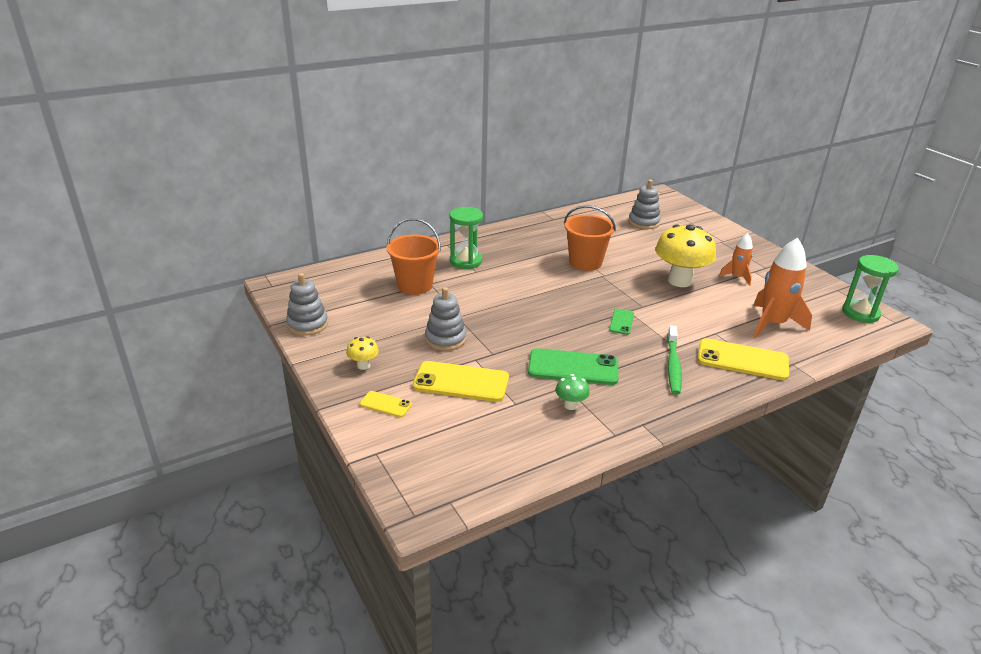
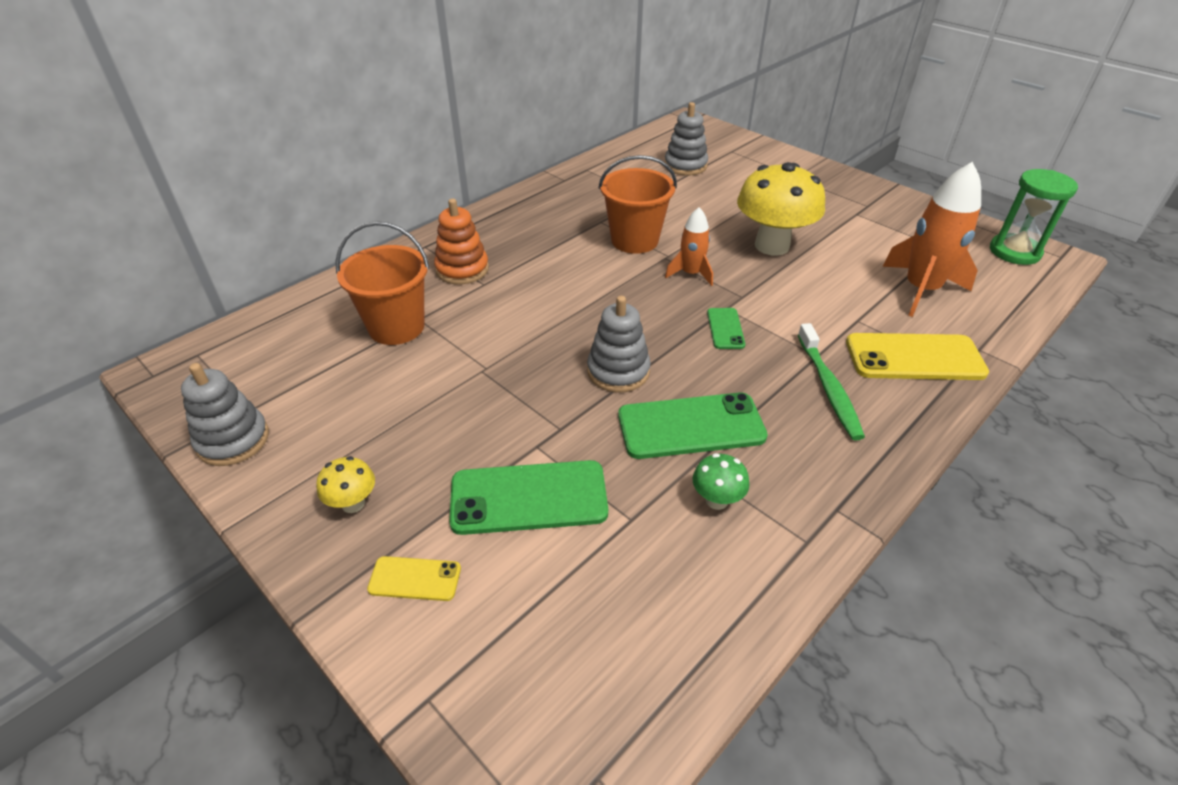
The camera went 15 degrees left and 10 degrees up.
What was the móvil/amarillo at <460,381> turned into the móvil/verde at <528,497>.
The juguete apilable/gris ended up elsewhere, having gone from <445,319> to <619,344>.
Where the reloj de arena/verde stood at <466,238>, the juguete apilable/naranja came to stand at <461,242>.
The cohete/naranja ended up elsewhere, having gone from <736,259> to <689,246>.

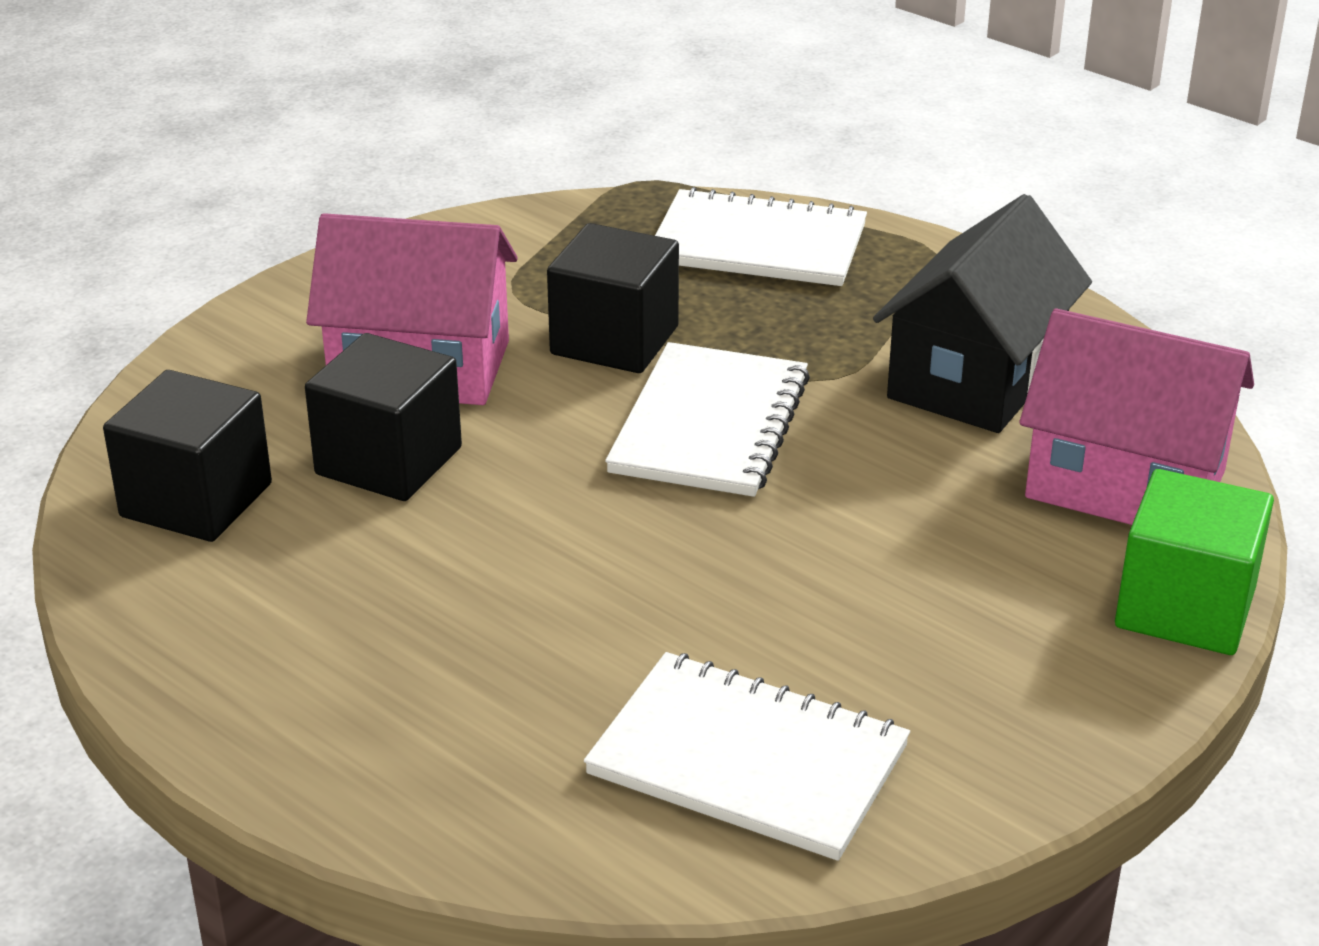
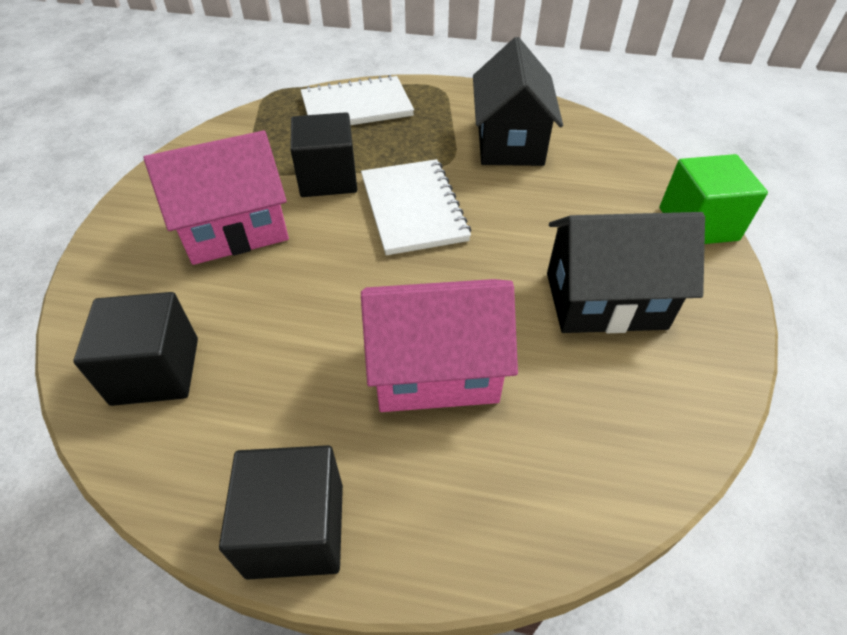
The camera went 30 degrees left and 15 degrees up.
The cubo/negro ended up elsewhere, having gone from <383,417> to <281,512>.
The second view lost the cuaderno/blanco at <747,756>.
The casa/rosa ended up elsewhere, having gone from <1136,417> to <439,345>.
The second view gained the casa/negro at <626,272>.

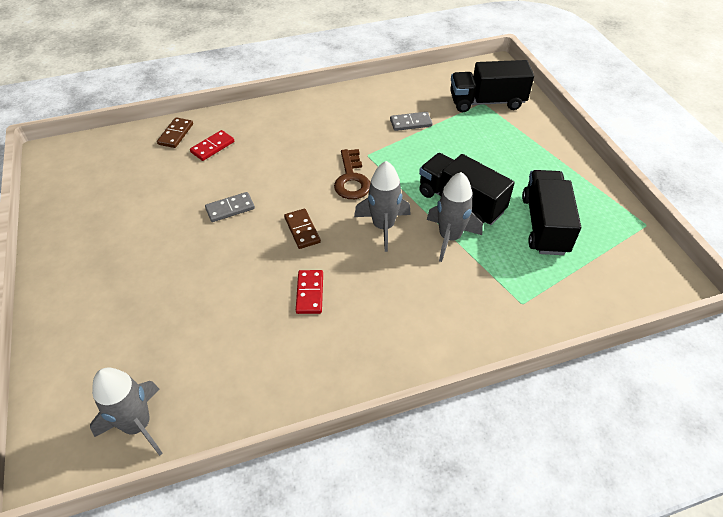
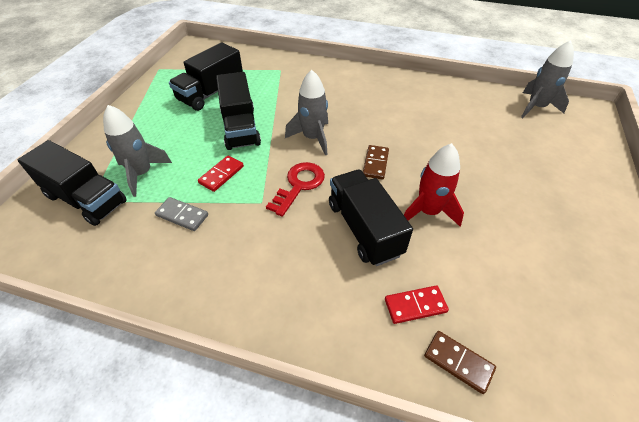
The camera went 145 degrees left and 0 degrees up.
The ficha de dominó/marrón at <175,132> ended up facing another way, 75 degrees clockwise from before.
Where the ficha de dominó/gris stood at <230,207>, the cohete/rojo came to stand at <434,184>.
The ficha de dominó/rojo ended up elsewhere, having gone from <309,292> to <221,173>.
What was the llave/marrón at <352,174> turned into the llave/rojo at <295,189>.
The cohete/gris ended up elsewhere, having gone from <455,217> to <137,151>.
The second view gained the camión/negro at <371,218>.

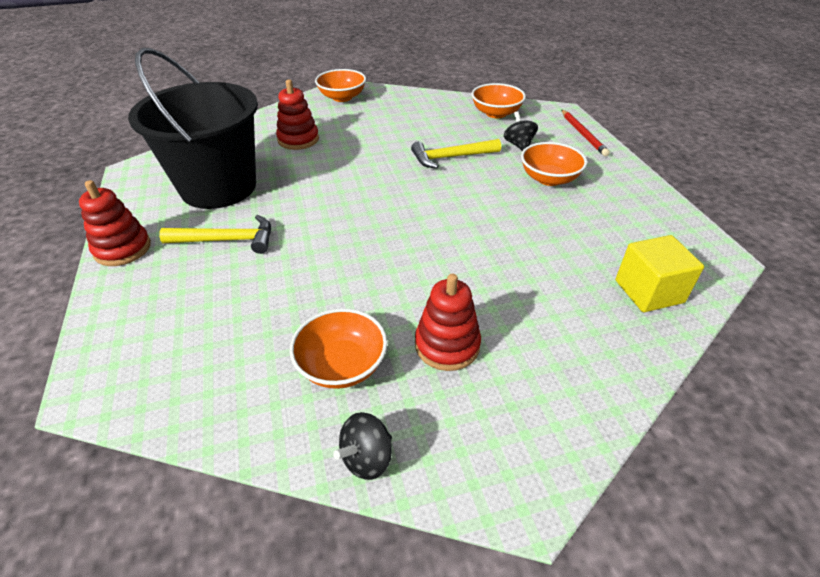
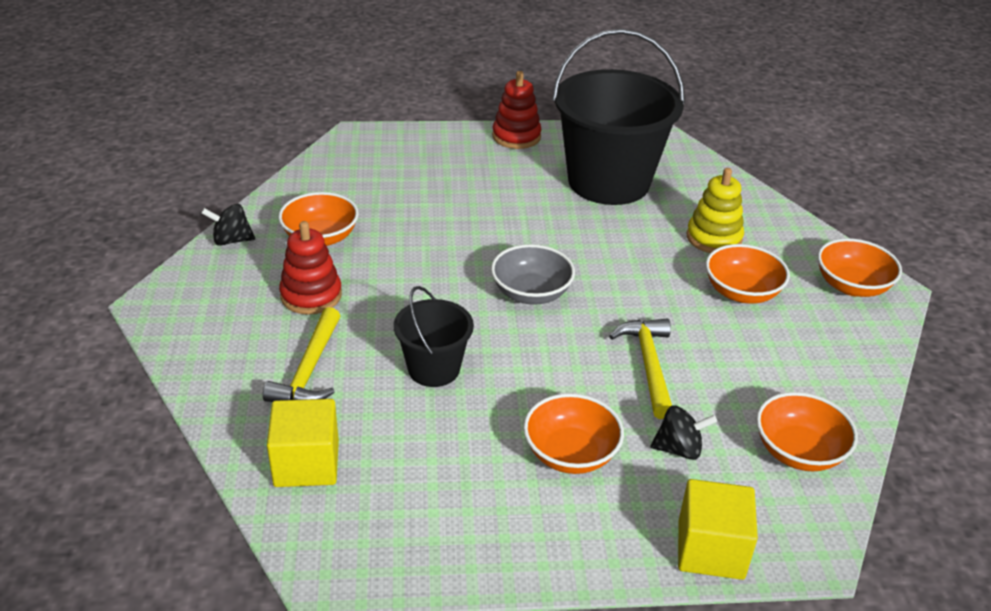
The camera went 100 degrees right and 5 degrees down.
The martillo/amarillo ended up elsewhere, having gone from <215,234> to <301,354>.
What was the juguete apilable/rojo at <297,115> turned into the juguete apilable/amarillo at <715,210>.
The peonza/negro at <362,446> ended up facing another way, 60 degrees counterclockwise from before.
Where the lápiz/rojo stood at <586,133>, the cubo/amarillo came to stand at <718,529>.
The second view gained the balde/negro at <434,336>.
The second view gained the cuenco/gris at <533,274>.
The second view gained the cuenco/naranja at <748,274>.

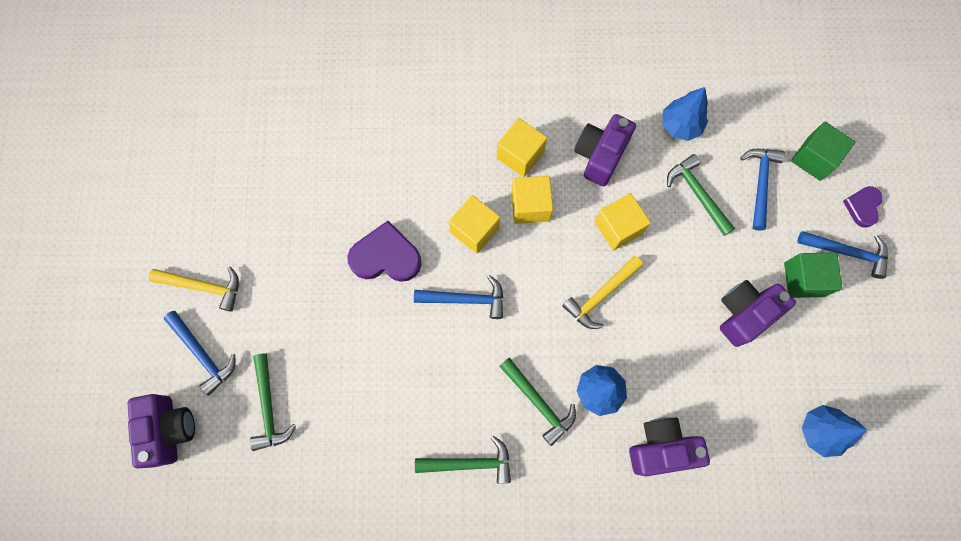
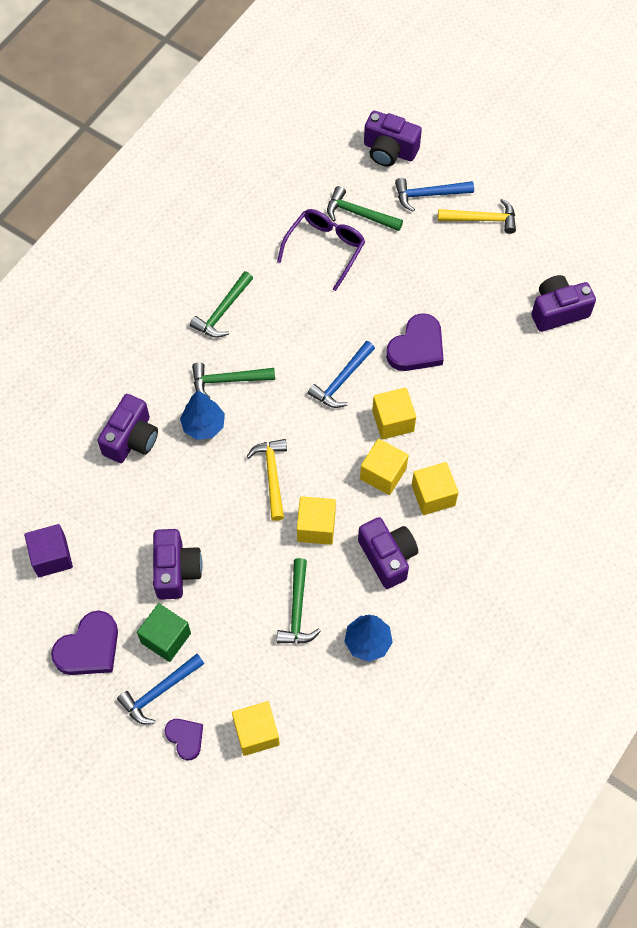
The camera went 125 degrees right and 10 degrees down.
The martillo/amarillo at <194,289> ended up facing another way, 135 degrees counterclockwise from before.
The martillo/verde at <701,195> ended up facing another way, 90 degrees clockwise from before.
The second view lost the martillo/azul at <762,190>.
What was the cubo/verde at <823,151> turned into the cubo/amarillo at <256,728>.
Where the árbol/azul stood at <834,431>, the cubo/morado came to stand at <48,550>.
The second view gained the corazón/morado at <84,643>.
The second view gained the gafas/morado at <321,250>.
The second view gained the cámara/morado at <563,303>.

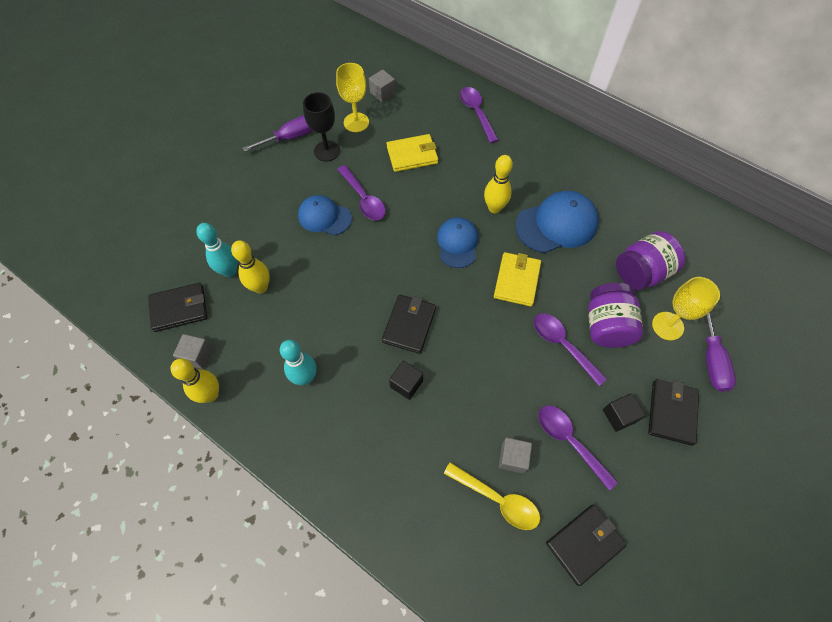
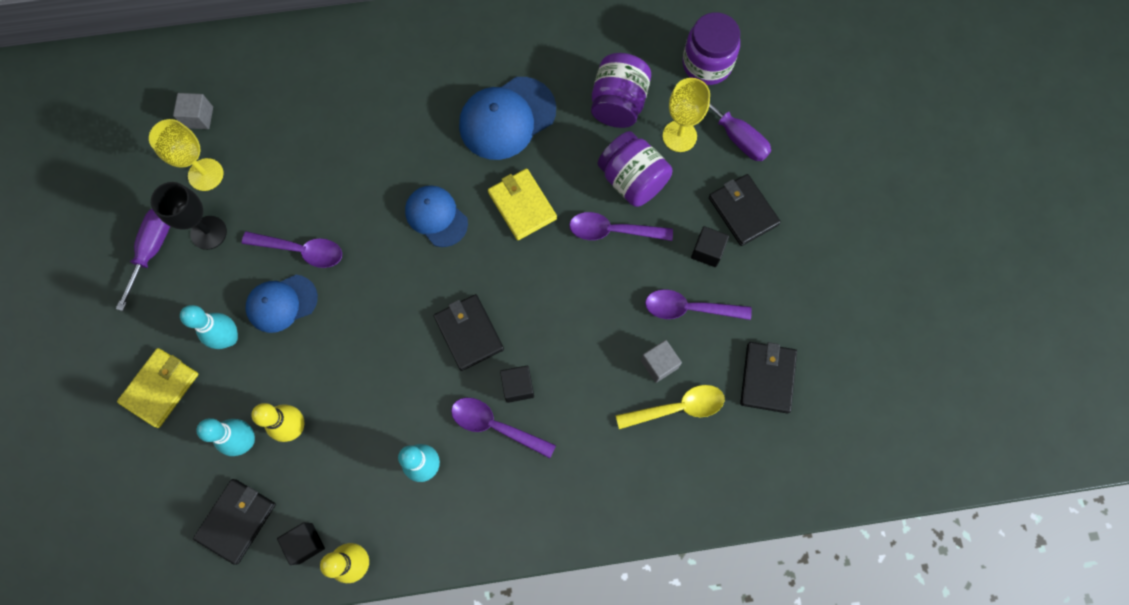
The camera went 45 degrees left and 10 degrees up.
What was the cubo/gris at <193,351> turned into the cubo/negro at <301,544>.
The cartera/amarillo ended up elsewhere, having gone from <412,153> to <157,388>.
The cuchara/morado ended up elsewhere, having gone from <479,115> to <503,428>.
The second view lost the bolo/amarillo at <498,184>.
The gorra/azul at <557,222> ended up facing another way, 150 degrees counterclockwise from before.
The second view gained the bolo/turquesa at <209,327>.
The second view gained the tarro/morado at <711,48>.

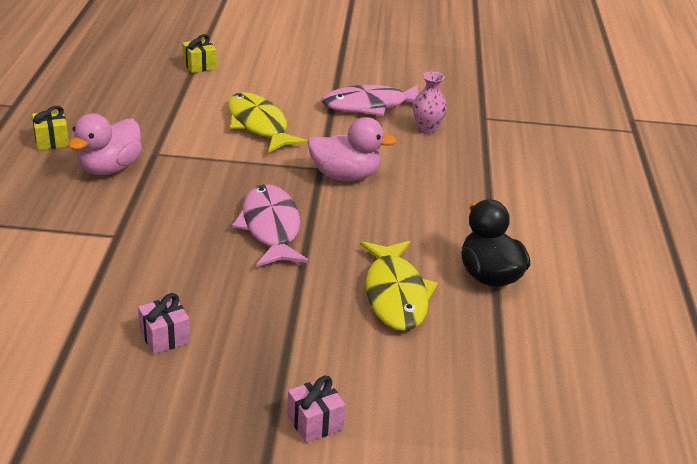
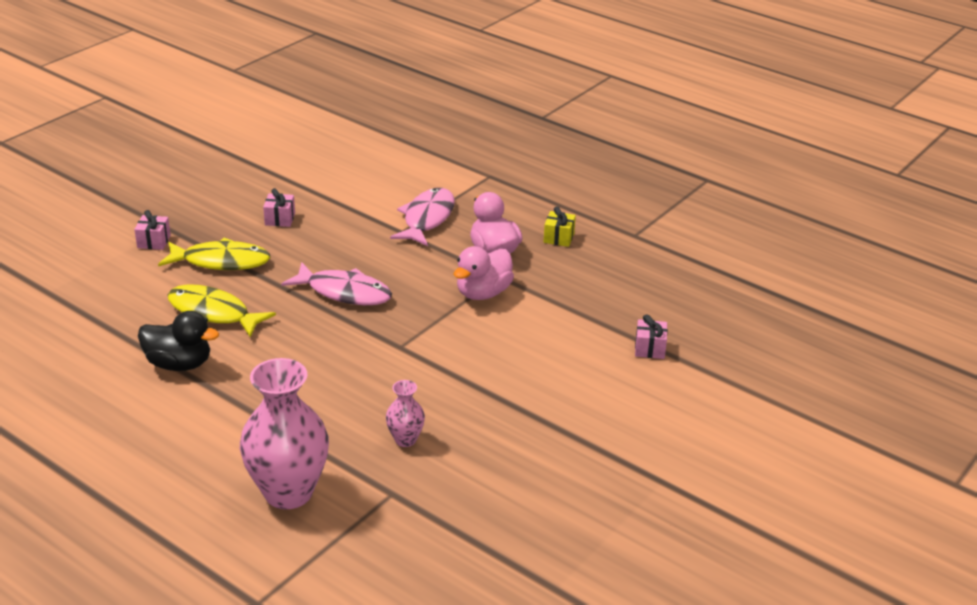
The camera went 125 degrees right and 0 degrees up.
What was the regalo/amarillo at <199,53> turned into the regalo/rosa at <651,337>.
The pez/amarillo ended up elsewhere, having gone from <268,122> to <214,254>.
The pato/rosa ended up elsewhere, having gone from <352,149> to <484,273>.
The pez/rosa ended up elsewhere, having gone from <370,100> to <422,217>.
The second view gained the florero/rosa at <284,433>.

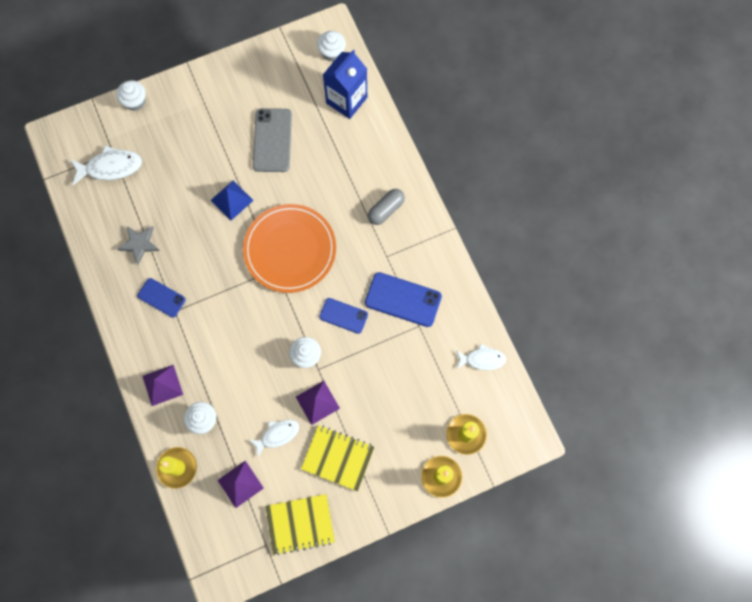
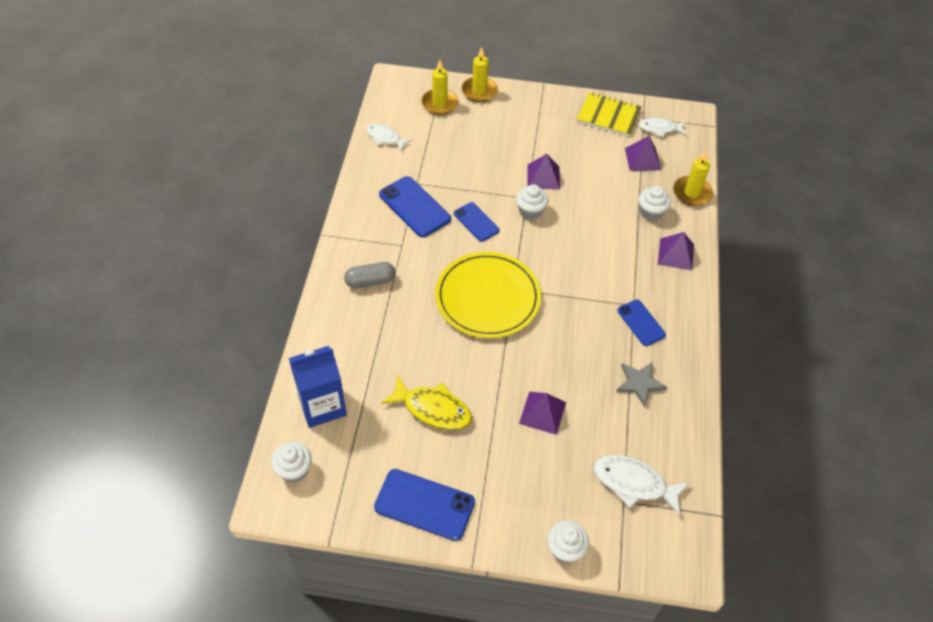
The camera went 150 degrees left and 20 degrees down.
The second view lost the pirámide/azul at <232,200>.
What was the plato/naranja at <289,248> turned into the plato/amarillo at <488,295>.
The pez/blanco ended up elsewhere, having gone from <274,438> to <663,127>.
Where the móvil/gris stood at <272,140>, the pez/amarillo came to stand at <426,402>.
The second view lost the cuaderno/amarillo at <338,458>.
The second view gained the móvil/azul at <424,505>.
The second view gained the pirámide/morado at <542,413>.

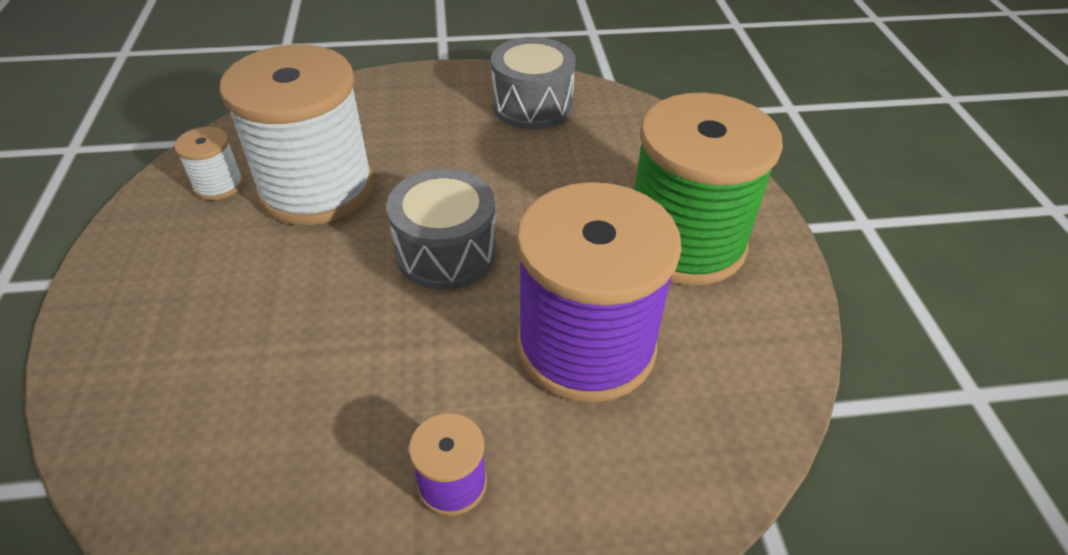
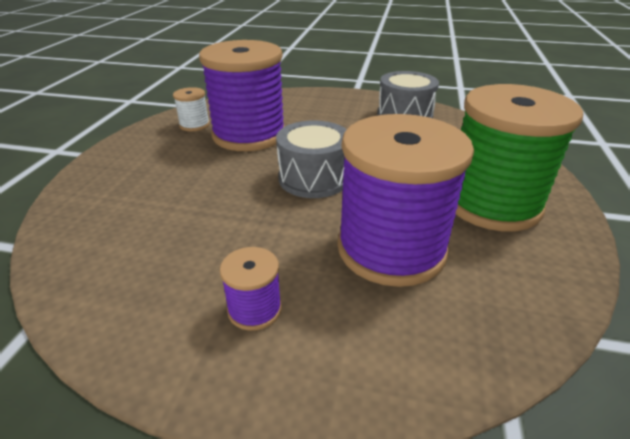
The camera went 20 degrees right and 10 degrees down.
What was the carrete/blanco at <296,134> turned into the carrete/morado at <242,95>.

